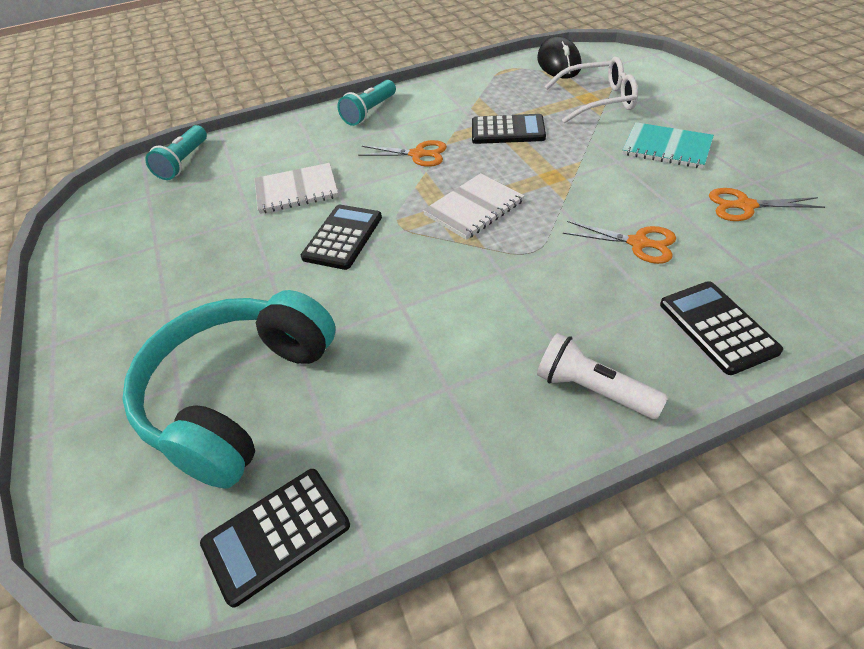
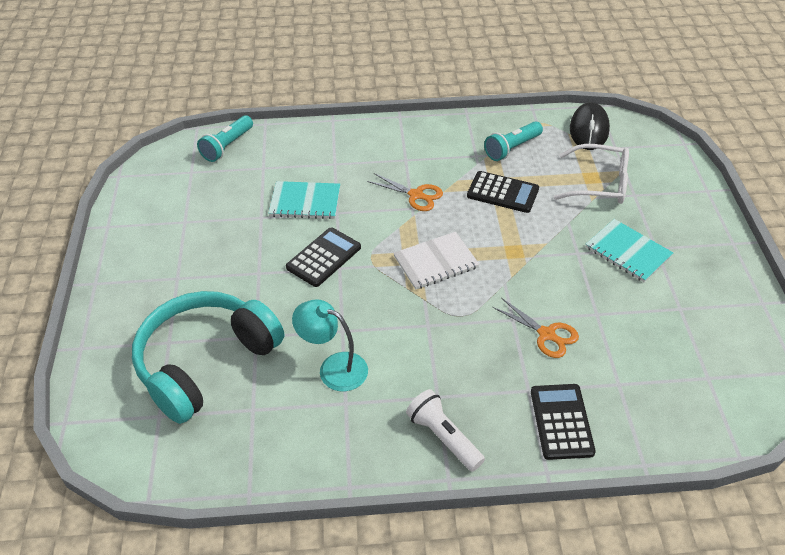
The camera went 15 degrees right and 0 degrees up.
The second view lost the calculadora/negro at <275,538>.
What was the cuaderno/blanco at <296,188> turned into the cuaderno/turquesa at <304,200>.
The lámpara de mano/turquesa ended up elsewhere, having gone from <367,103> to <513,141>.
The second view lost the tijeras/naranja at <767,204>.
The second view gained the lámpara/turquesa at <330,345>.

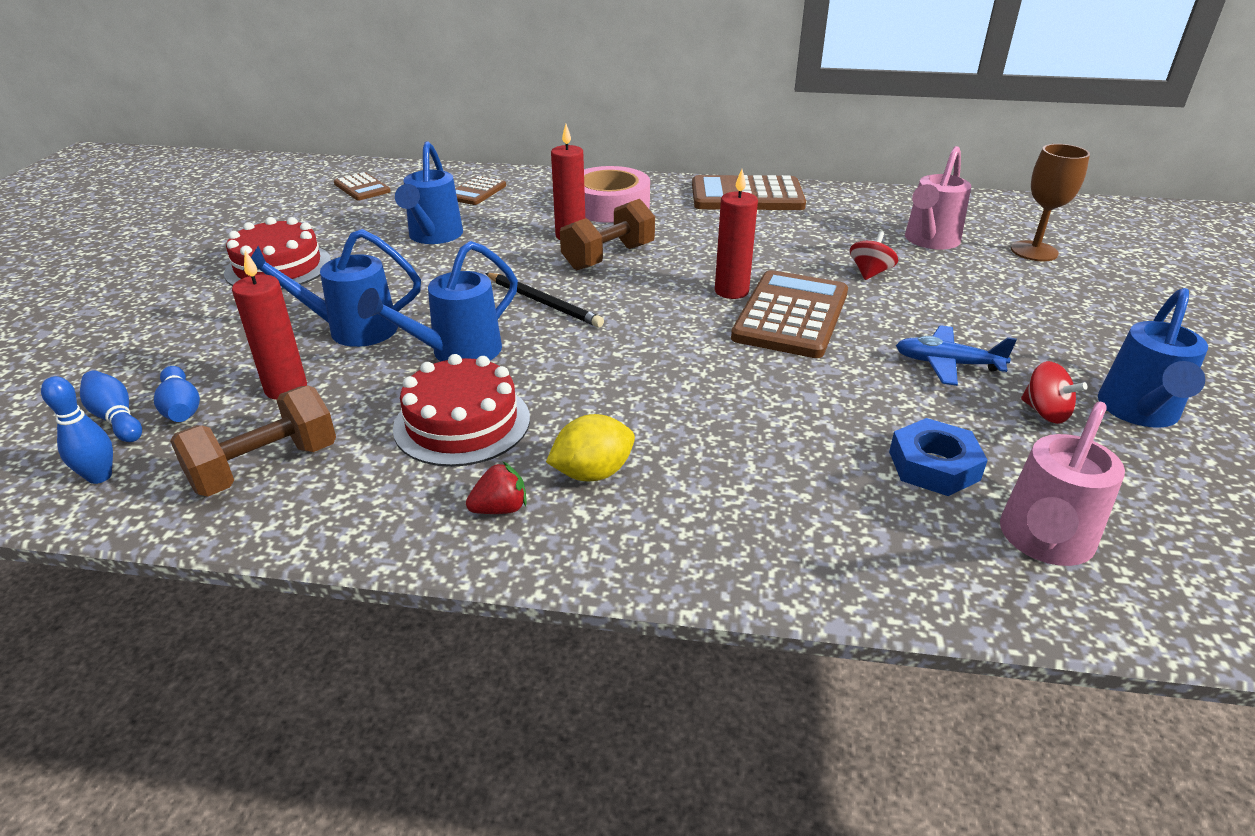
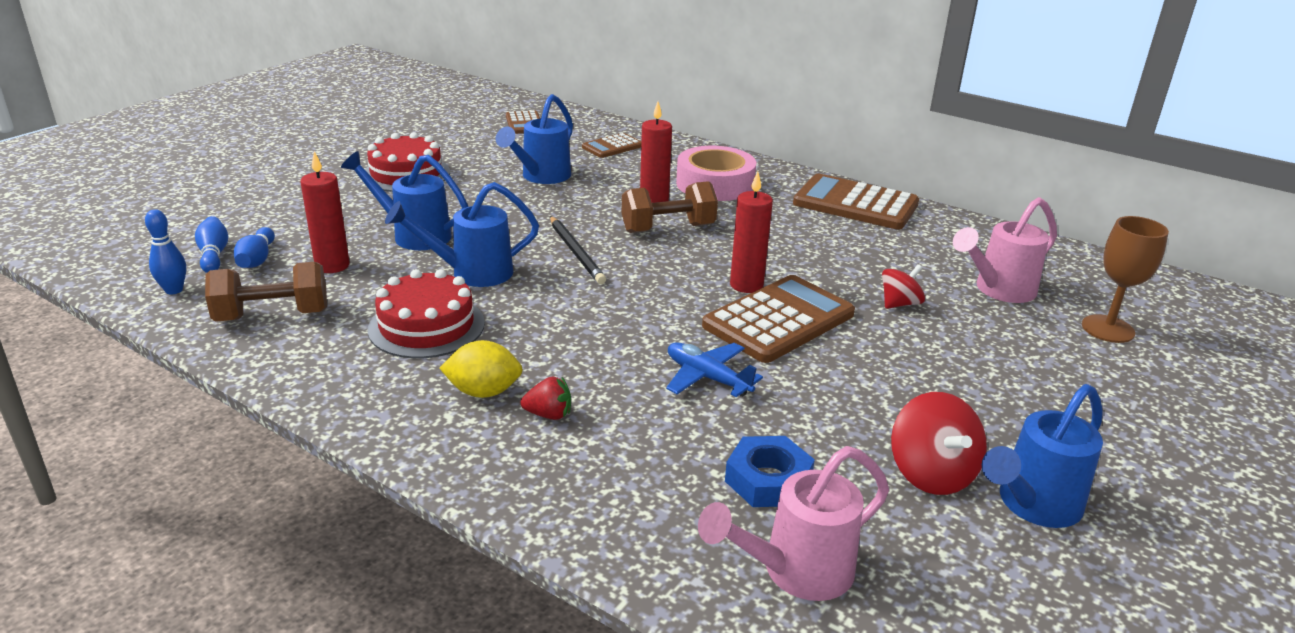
The camera went 25 degrees right and 5 degrees down.
The fresa/rojo ended up elsewhere, having gone from <496,488> to <545,398>.
The avión/azul ended up elsewhere, having gone from <956,355> to <714,369>.
The size of the peonza/rojo at <1054,392> changed by a factor of 1.54.

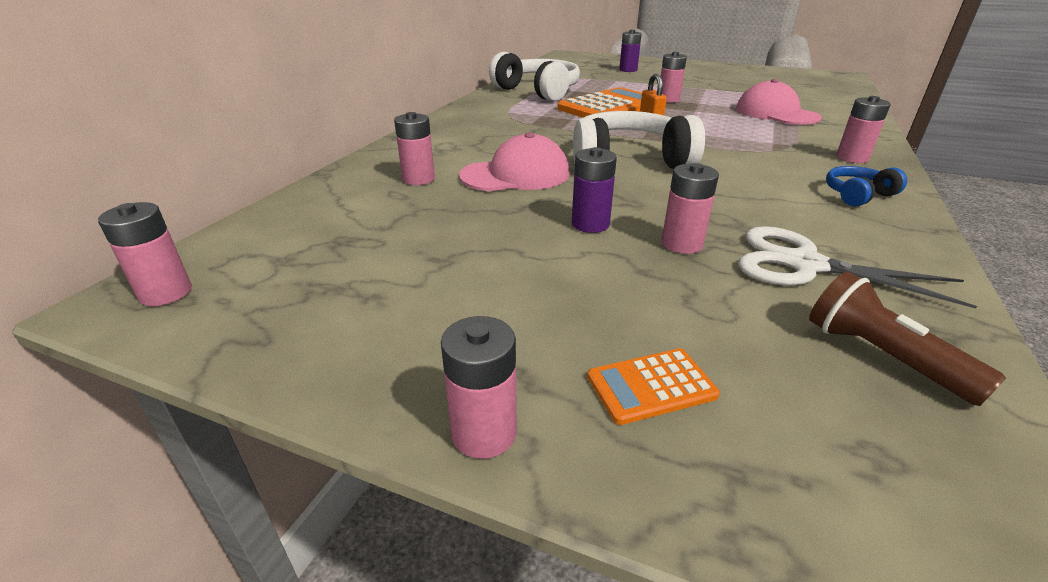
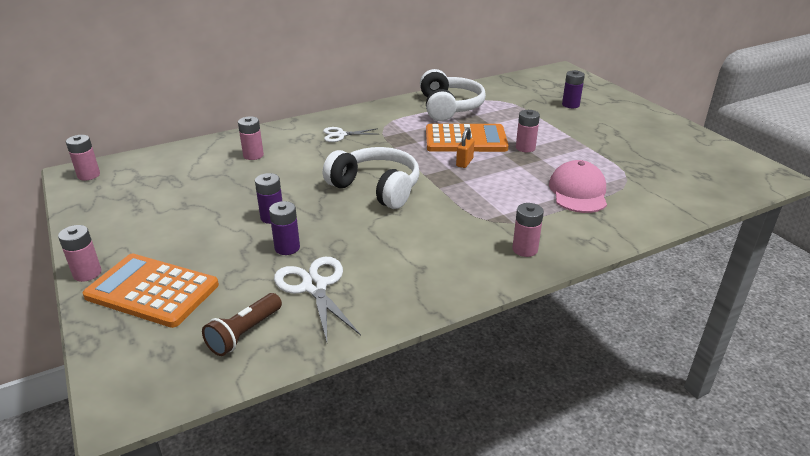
The camera went 40 degrees right and 0 degrees up.
The second view lost the gorra/rosa at <514,161>.
The size of the calculadora/naranja at <653,386> changed by a factor of 2.15.
What was the pila/rosa at <690,208> turned into the pila/morado at <284,228>.
The lámpara de mano/marrón at <907,338> ended up facing another way, 150 degrees counterclockwise from before.
The second view lost the auriculares/azul at <866,186>.
The second view gained the tijeras/blanco at <350,134>.

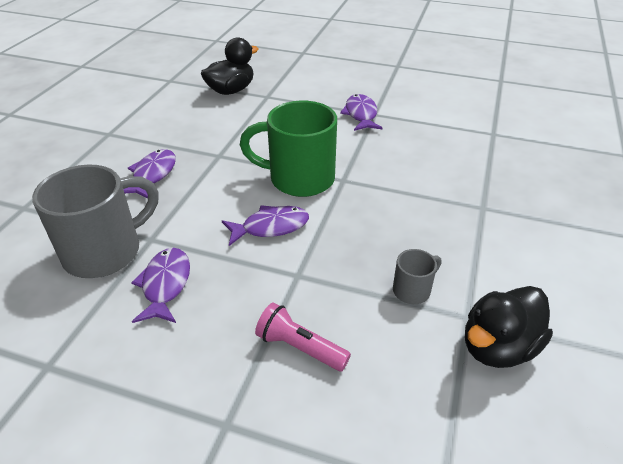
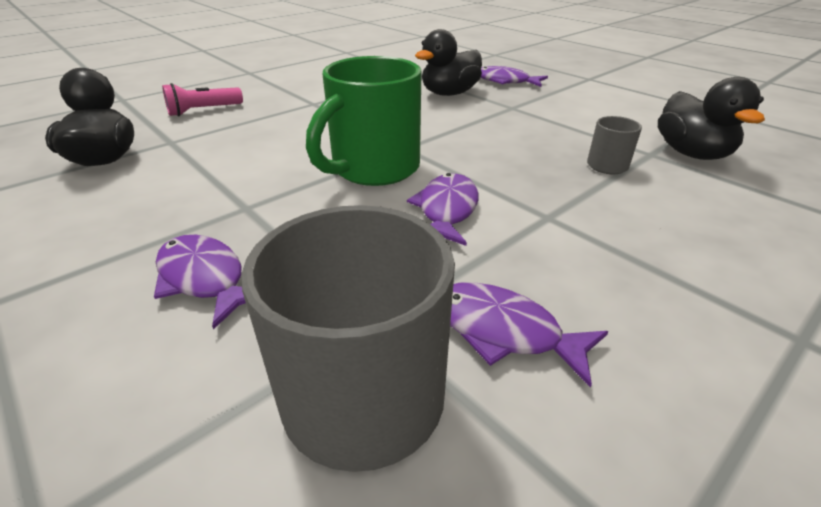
The camera went 60 degrees left and 5 degrees down.
The lámpara de mano/rosa ended up elsewhere, having gone from <303,336> to <202,99>.
The pez/morado ended up elsewhere, having gone from <361,112> to <514,76>.
The second view gained the pato/negro at <448,62>.

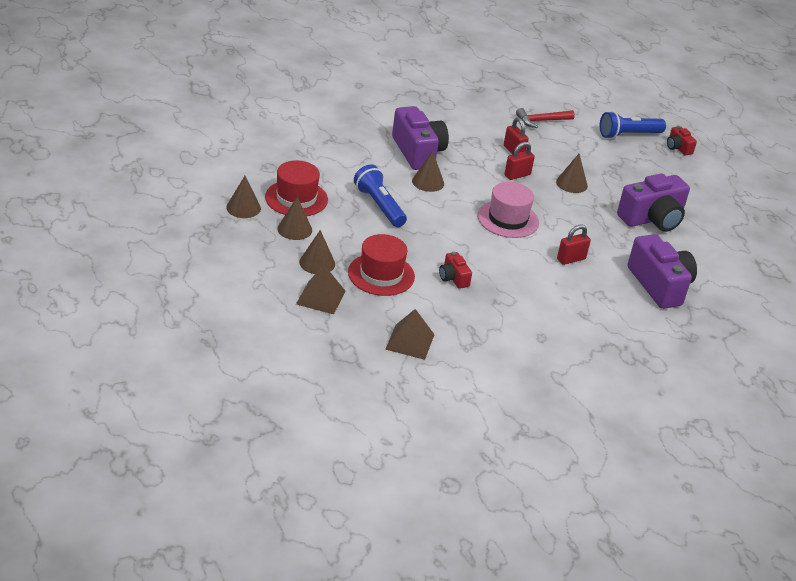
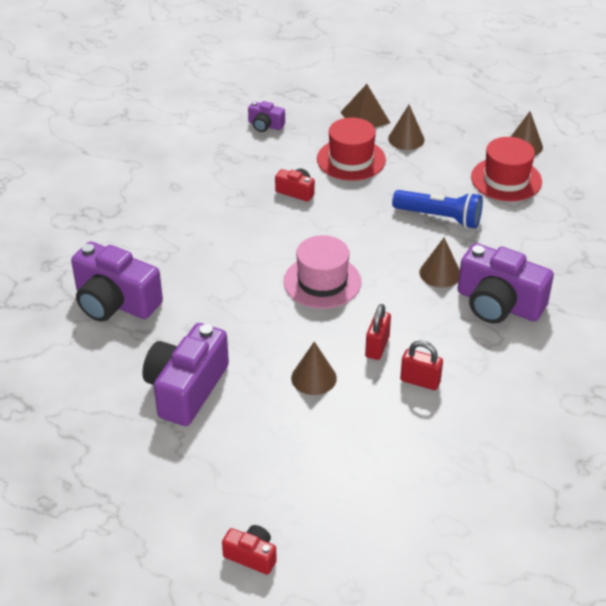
The camera went 145 degrees right and 5 degrees up.
The second view lost the cono/marrón at <294,218>.
Where the pirámide/marrón stood at <410,334>, the cámara/morado came to stand at <266,116>.
The second view lost the martillo/rojo at <545,118>.
The second view lost the candado/rojo at <574,244>.
The second view lost the lámpara de mano/azul at <633,125>.

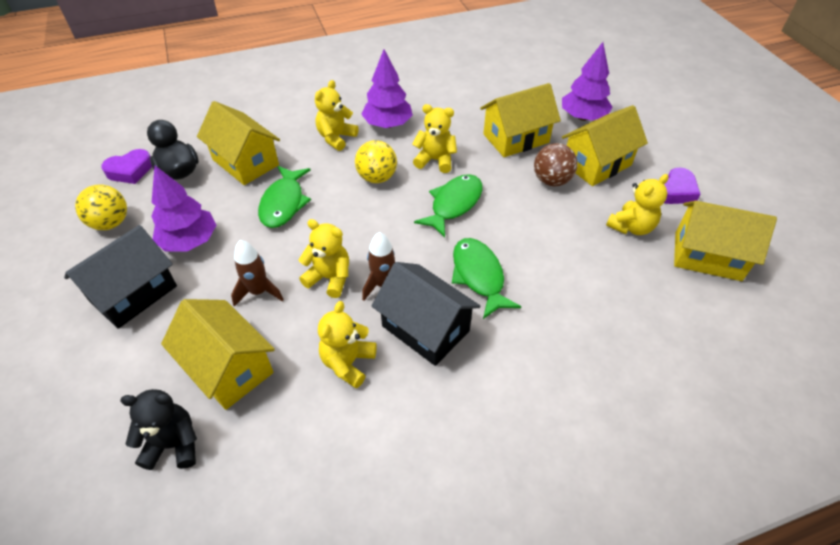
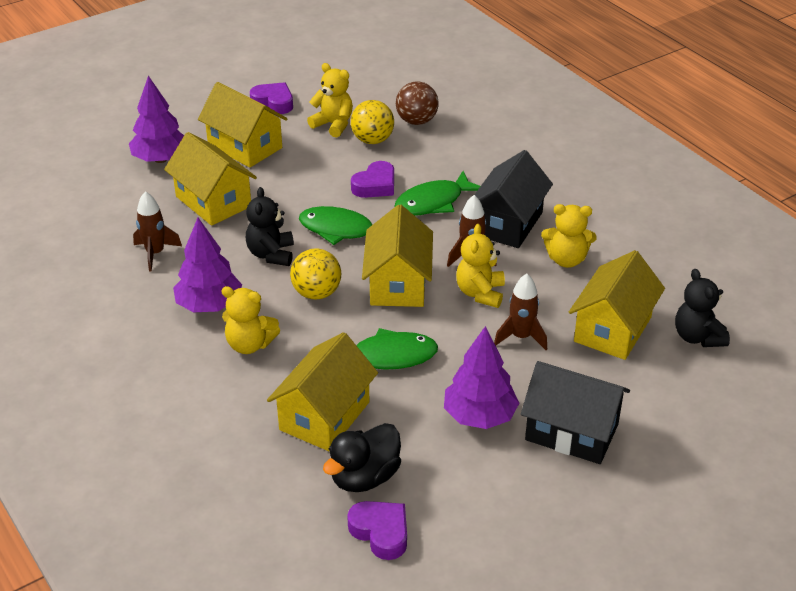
The camera went 105 degrees left and 10 degrees down.
The pelota/amarillo ended up elsewhere, having gone from <101,207> to <372,122>.
What was the osito/amarillo at <434,138> turned into the osito/negro at <270,226>.
The pelota/marrón ended up elsewhere, having gone from <556,164> to <417,103>.
The casa/amarillo ended up elsewhere, having gone from <725,241> to <397,256>.
The second view gained the cohete/marrón at <157,231>.
The second view gained the corazón/morado at <372,179>.

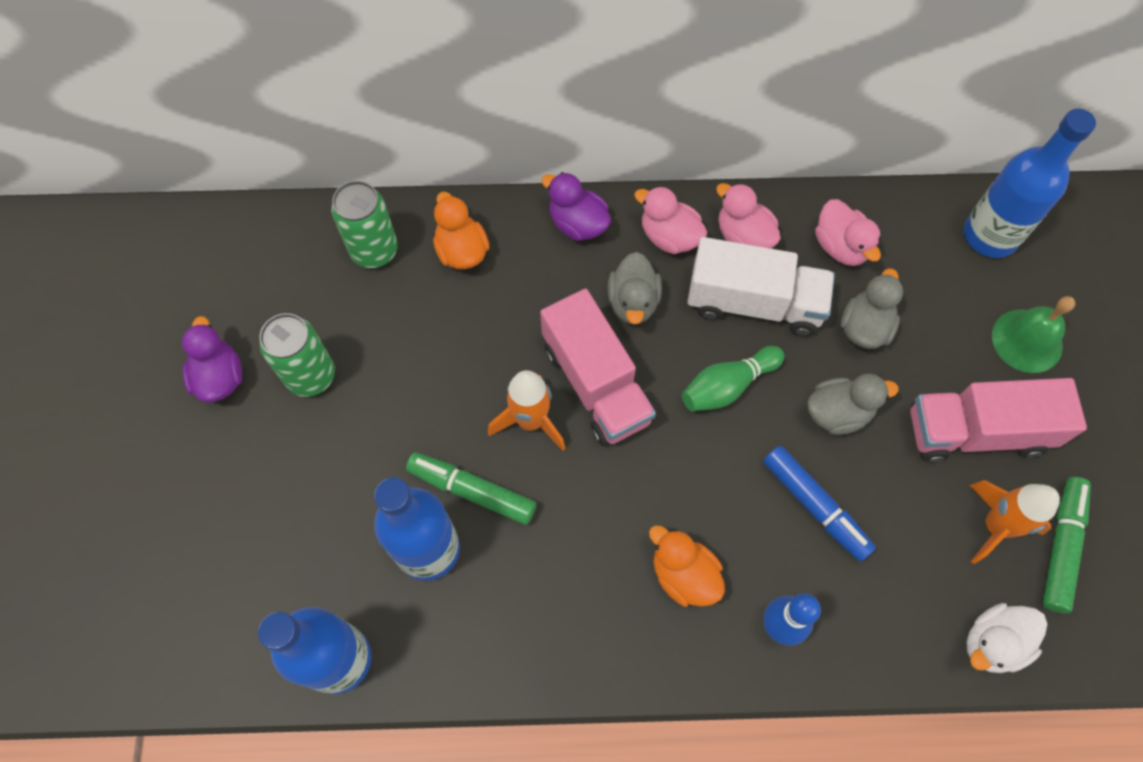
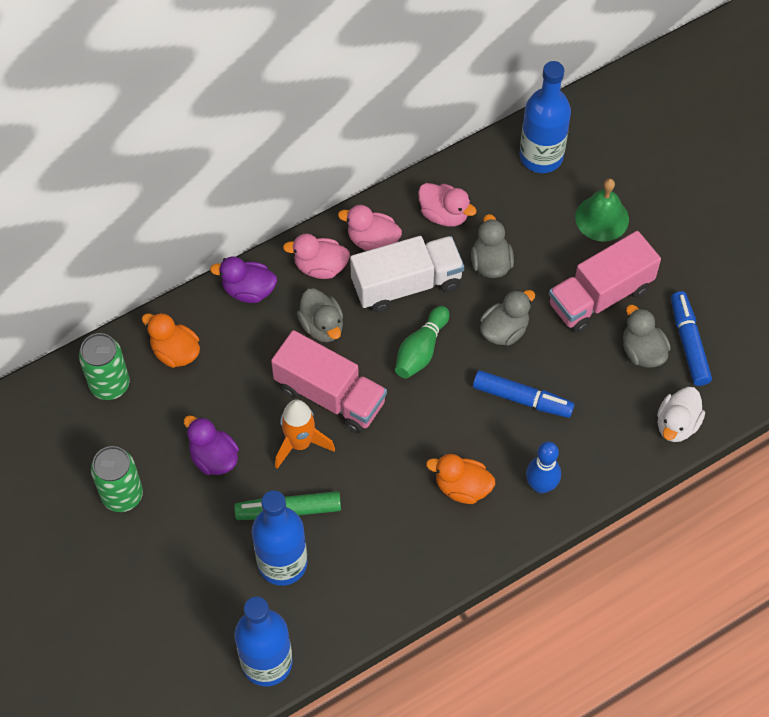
The camera went 30 degrees left and 5 degrees down.
The pato/morado ended up elsewhere, having gone from <212,359> to <211,445>.
Where the cohete/naranja stood at <1015,522>, the pato/gris came to stand at <647,336>.
What was the rotulador/verde at <1066,545> turned into the rotulador/azul at <691,338>.

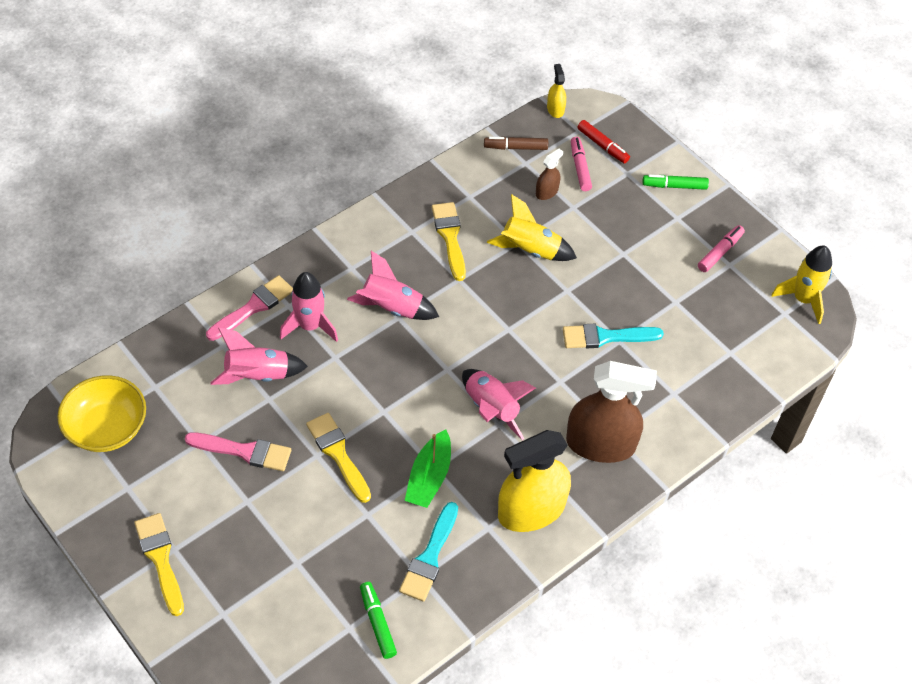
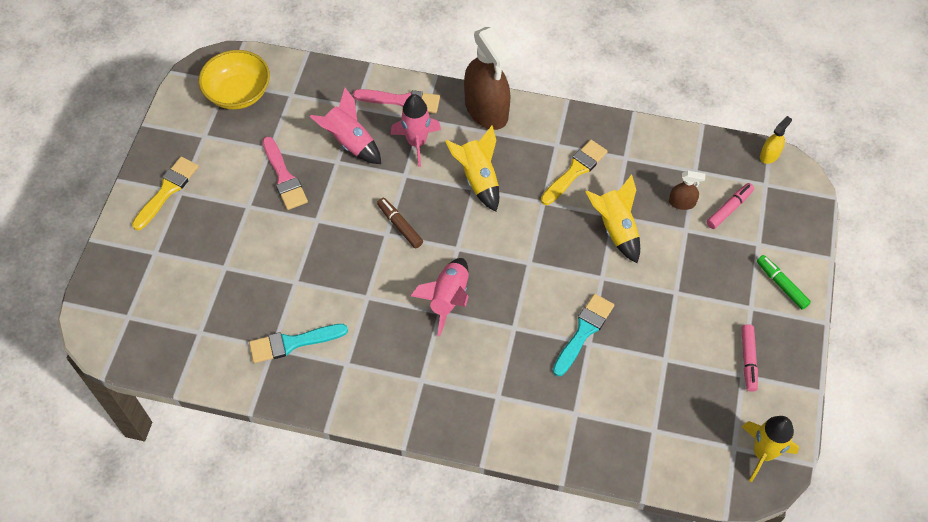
The camera went 55 degrees right and 5 degrees up.
The second view lost the pincel/amarillo at <338,458>.
What was the cohete/rosa at <393,285> turned into the cohete/amarillo at <472,168>.
The second view lost the rotulador/verde at <378,620>.
The second view lost the barco/verde at <428,469>.
The rotulador/marrón ended up elsewhere, having gone from <516,143> to <400,223>.
The second view lost the pulverizador/amarillo at <534,481>.
The pincel/turquesa at <613,336> ended up facing another way, 75 degrees clockwise from before.
The pulverizador/marrón ended up elsewhere, having gone from <611,412> to <487,78>.
The second view lost the rotulador/rojo at <603,141>.
The rotulador/rosa at <721,248> ended up facing another way, 90 degrees clockwise from before.

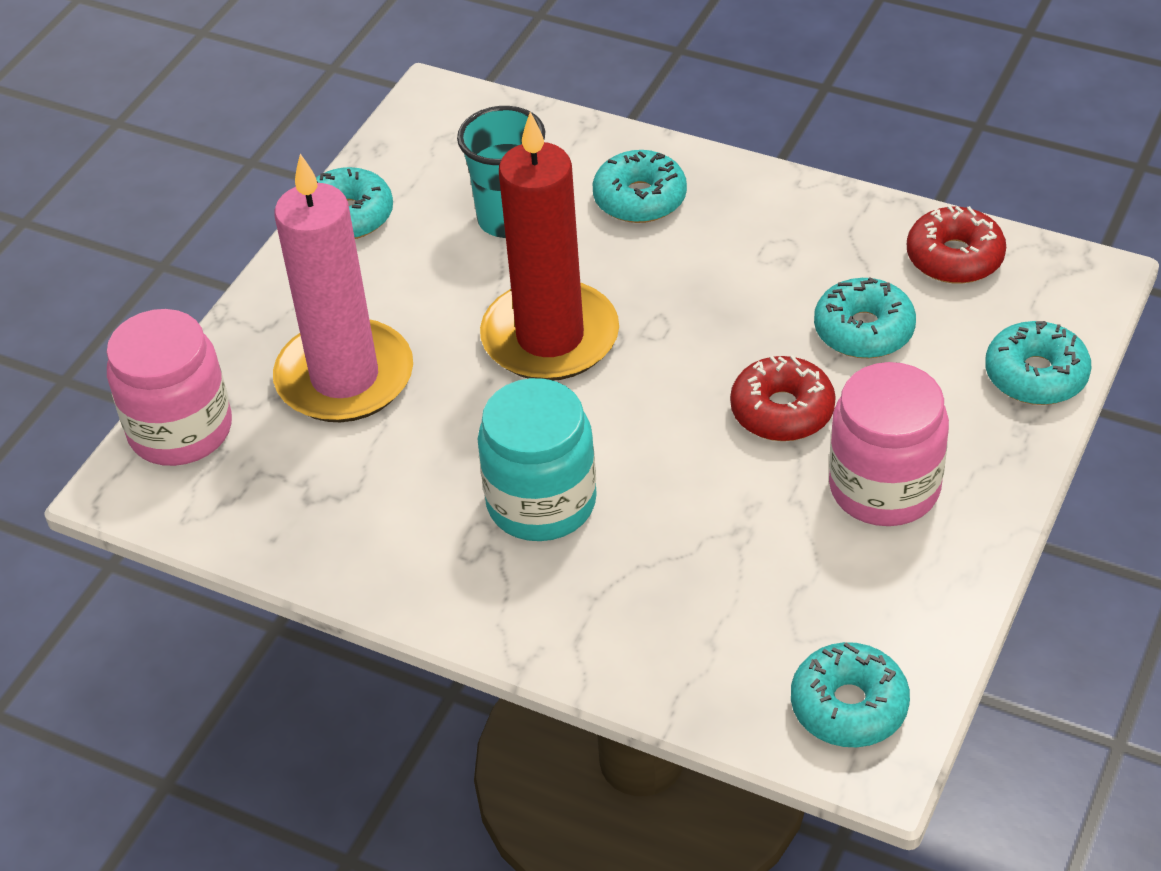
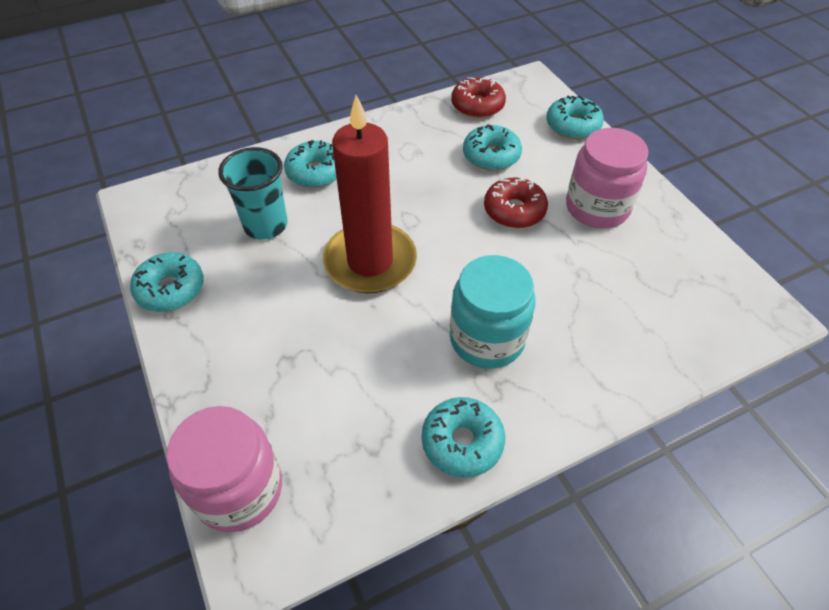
The camera went 55 degrees left and 5 degrees up.
The second view lost the vela/rosa at <343,288>.
The rosquilla/turquesa ended up elsewhere, having gone from <850,694> to <463,437>.

